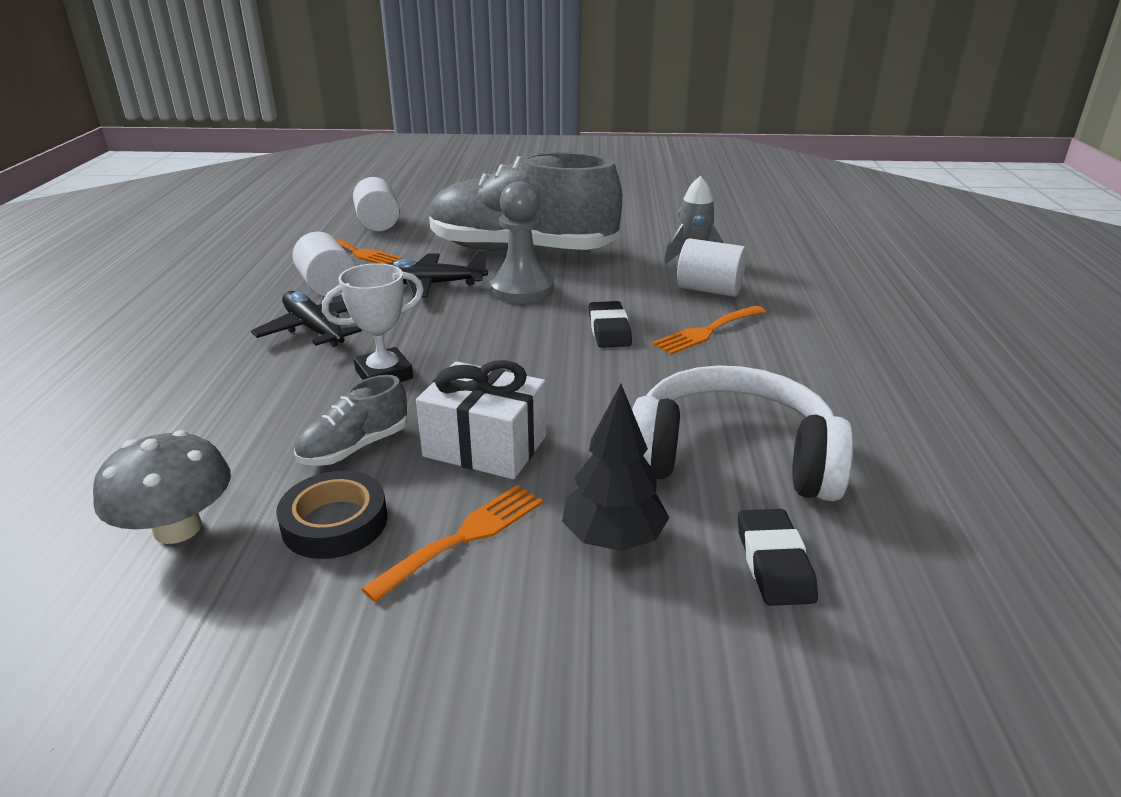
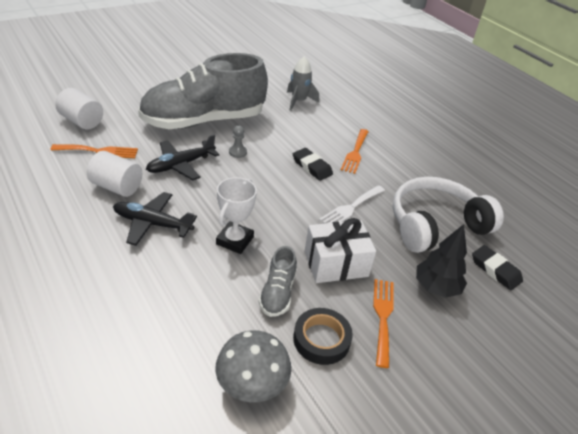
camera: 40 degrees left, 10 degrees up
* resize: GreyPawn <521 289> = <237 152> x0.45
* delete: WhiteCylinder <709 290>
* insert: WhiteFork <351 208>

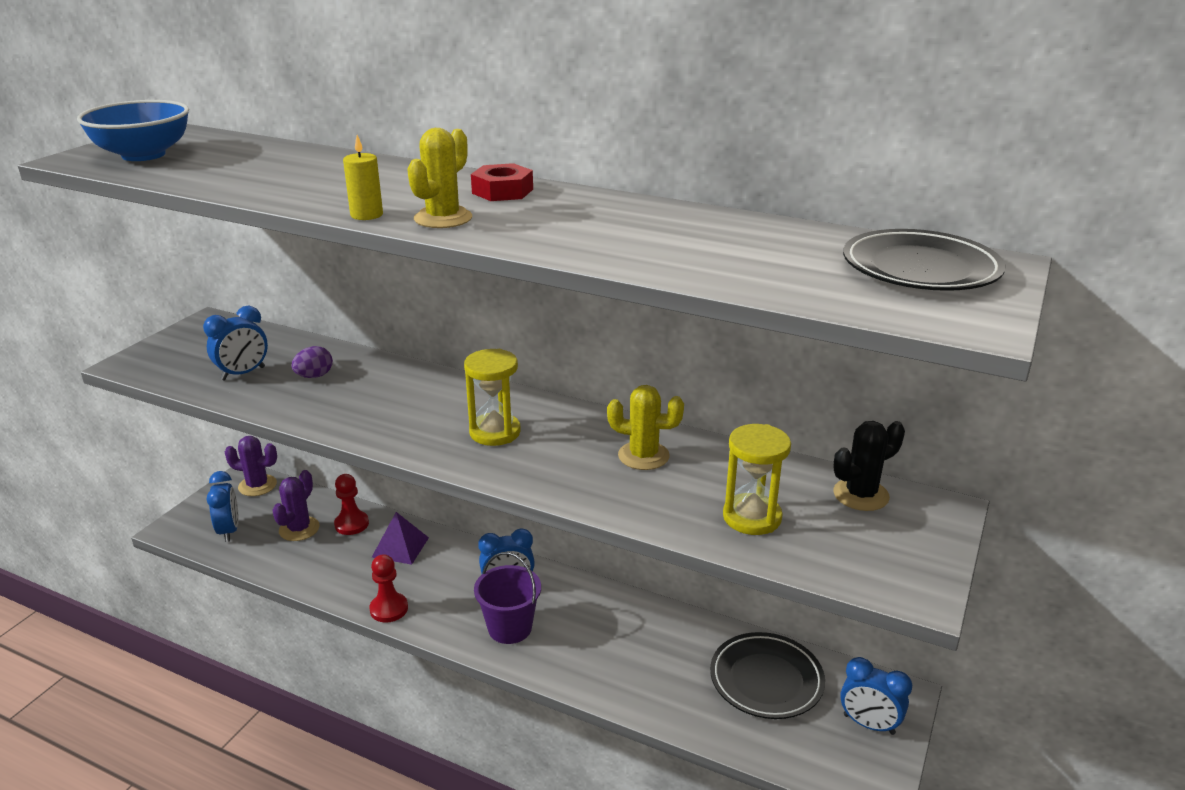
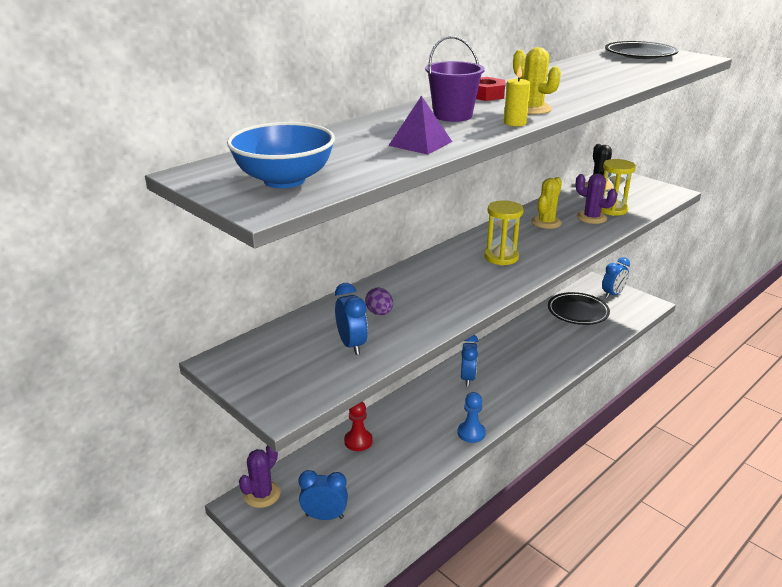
camera: 70 degrees left, 0 degrees up
* move: VioletCactus <299 529> to <591 218>
* recolor: RedPawn <389 609> to CobaltPawn <471 433>
* move: VioletSolidPyramid <400 547> to <420 143>
* move: VioletBucket <510 628> to <452 116>

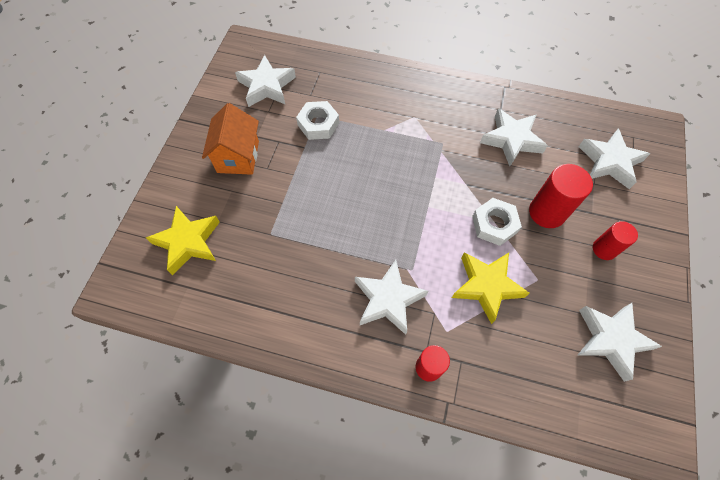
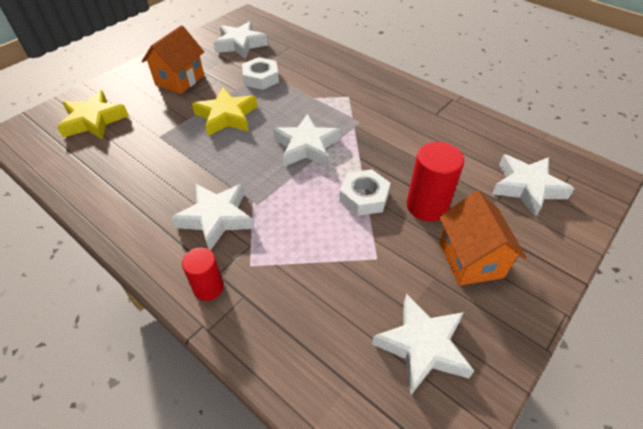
camera: 25 degrees right, 15 degrees down
* move: BrightYellowFivePointedStar <486 286> to <226 116>
* move: WhiteFivePointedStar <511 140> to <306 146>
* replace: RedCylinder <604 249> to BrightOrangeToyHouse <470 259>

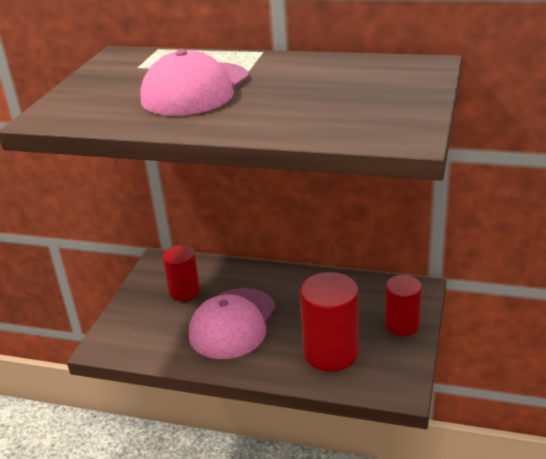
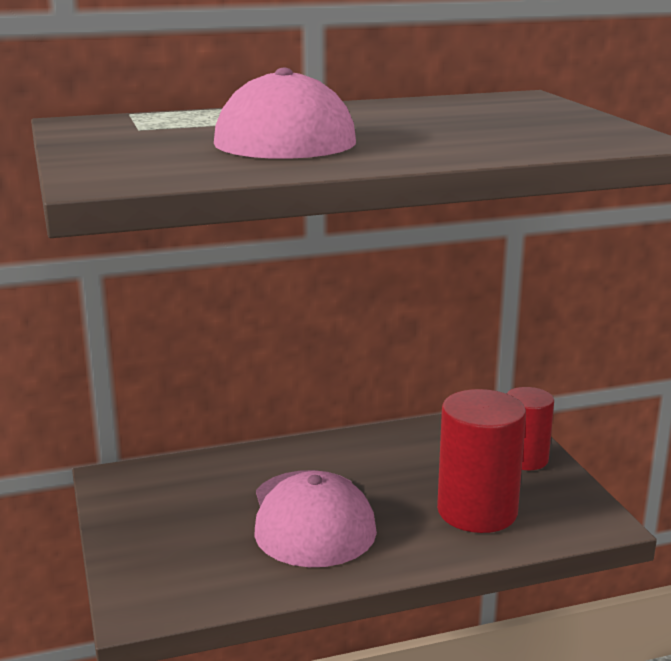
camera: 35 degrees left, 10 degrees down
* delete: RedCylinder <184 291>

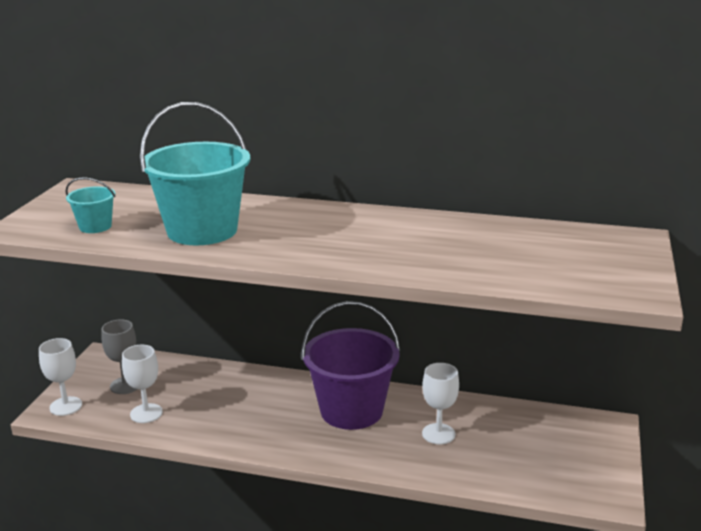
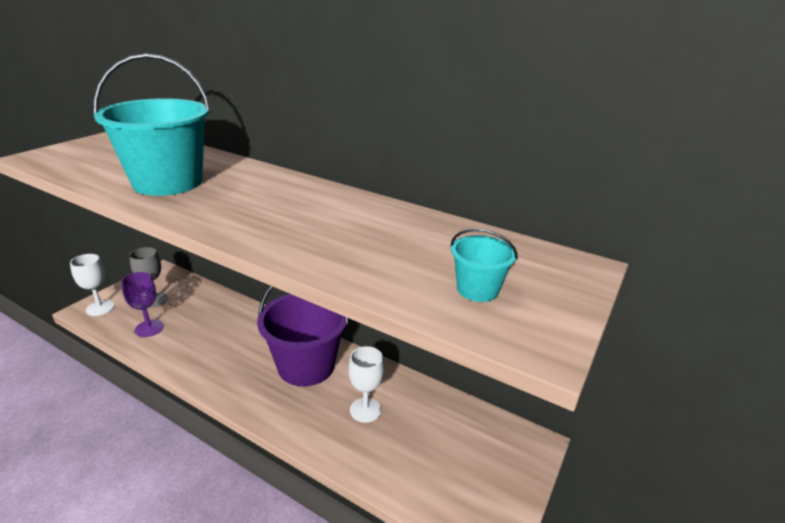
camera: 15 degrees right, 5 degrees up
* move: AquaBucket <95 226> to <477 289>
* recolor: WhiteChalice <146 413> to VioletChalice <149 328>

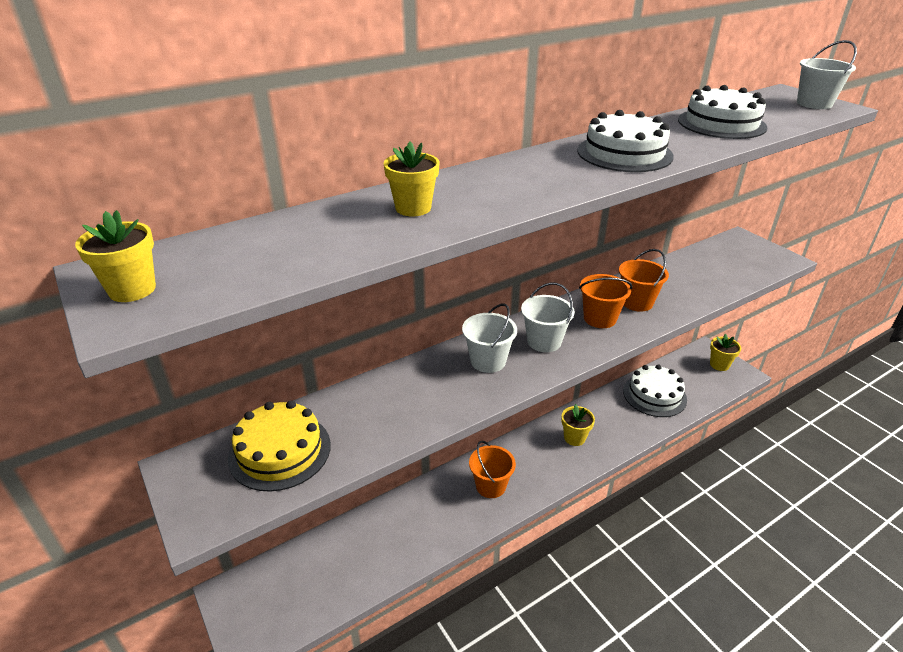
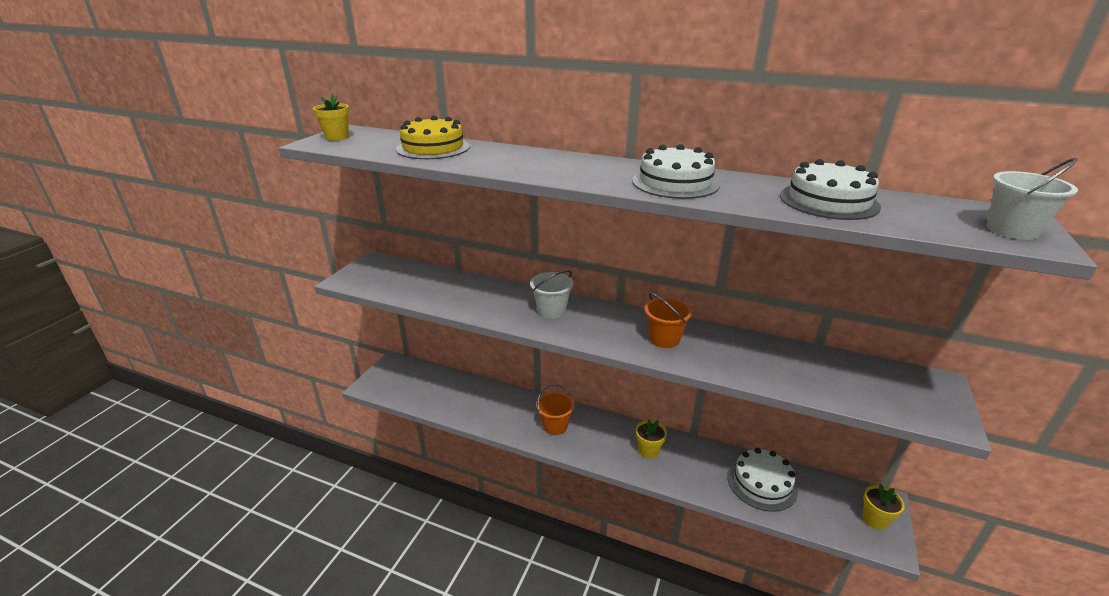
camera: 55 degrees right, 5 degrees down
* move: BrightYellowGateau <280 451> to <433 148>
* delete: BrightYellowPottedPlant <413 208>
* delete: WhiteBucket <544 341>
* delete: BrightOrangeBucket <637 302>

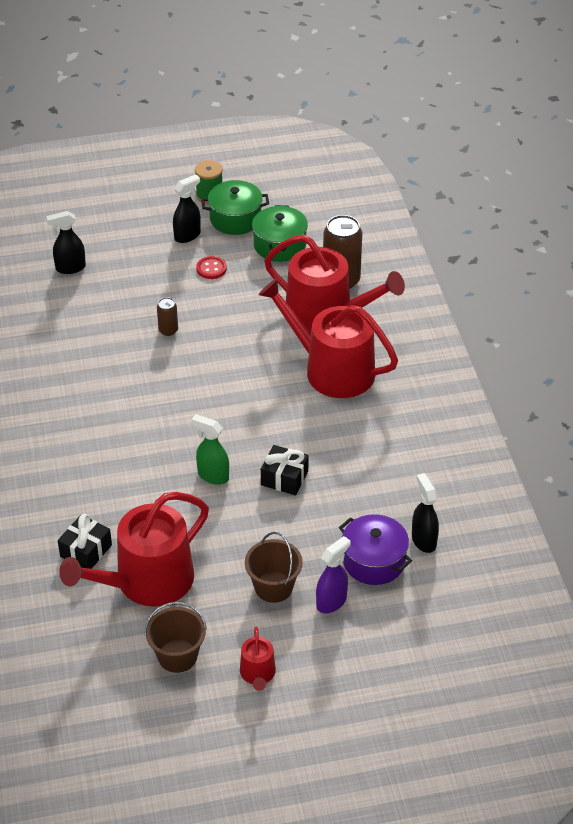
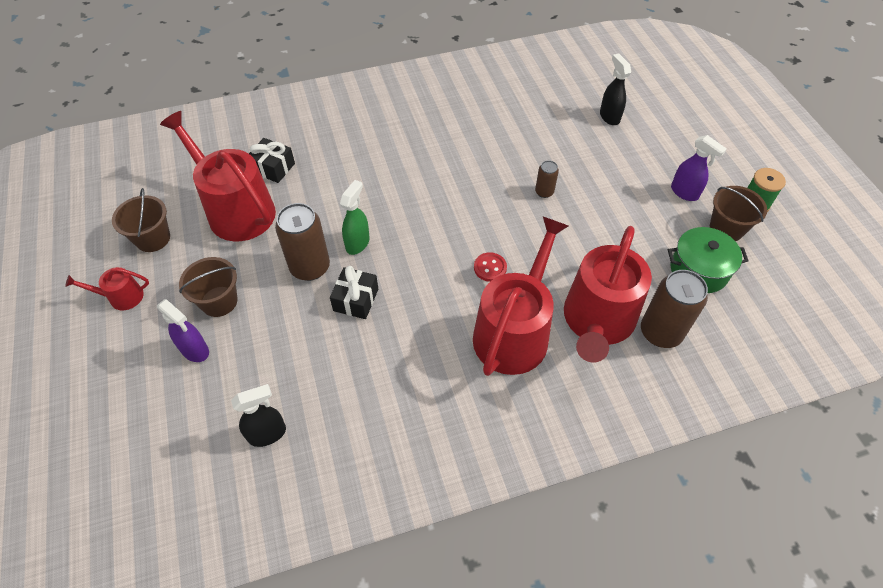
camera: 85 degrees right, 10 degrees up
* recolor: JetBlackSprayBottle <187 235> to VioletSprayBottle <684 193>
* move: RedShirtButton <211 269> to <490 268>
* replace: LeafGreenCookingPot <235 219> to BrownBucket <726 228>
* delete: VioletCookingPot <374 561>
* insert: BrownTin <310 267>

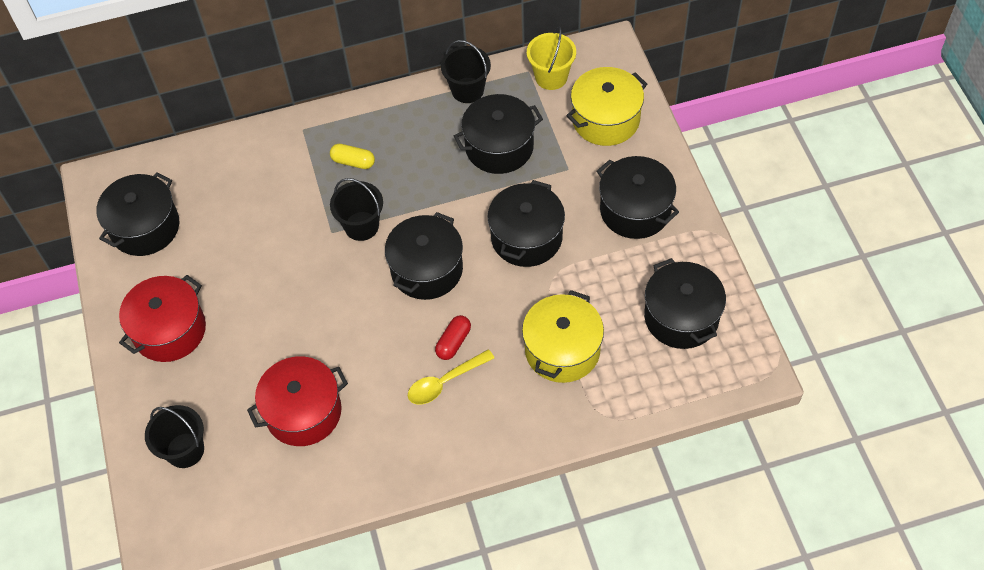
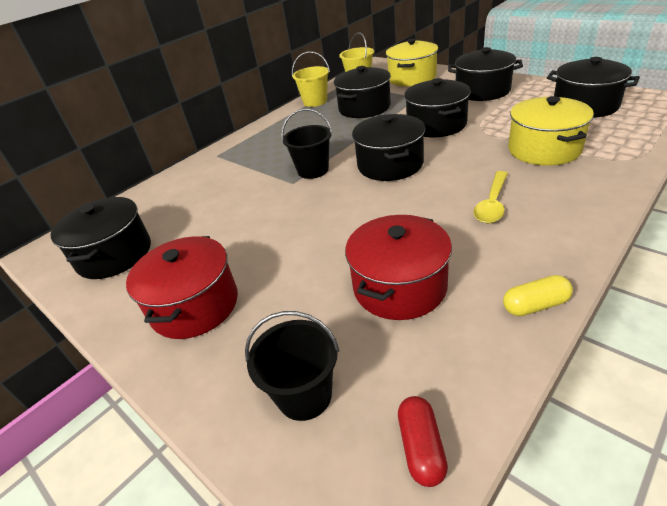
camera: 30 degrees left, 20 degrees down
* move: BrightYellowPillShape <353 162> to <535 305>
* move: RedPillShape <453 342> to <421 447>
* recolor: JetBlackBucket <467 90> to BrightYellowBucket <315 101>

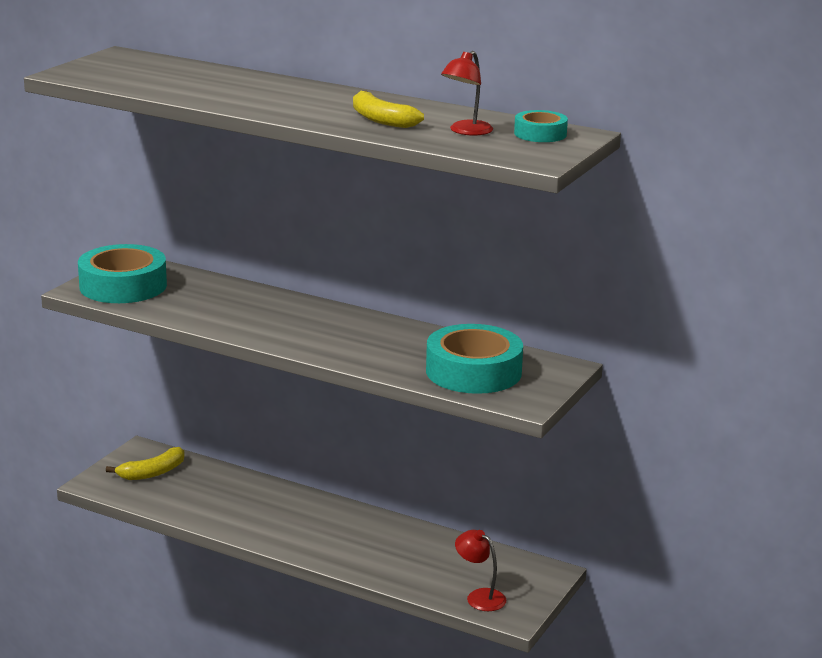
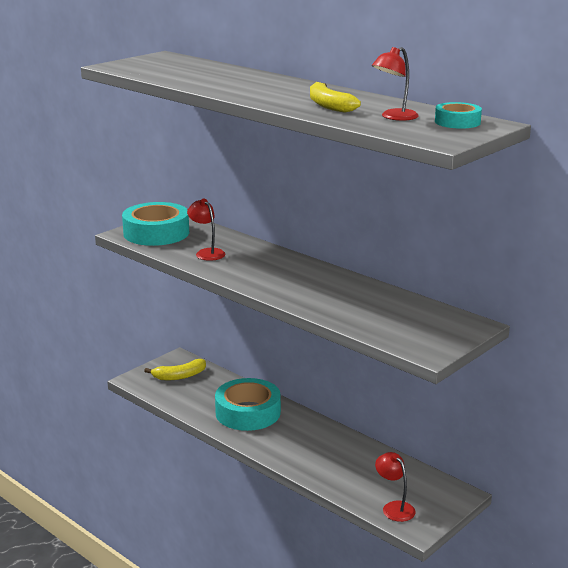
camera: 15 degrees right, 0 degrees up
* move: AquaStickyTape <473 371> to <248 412>
* insert: RedLamp <207 253>

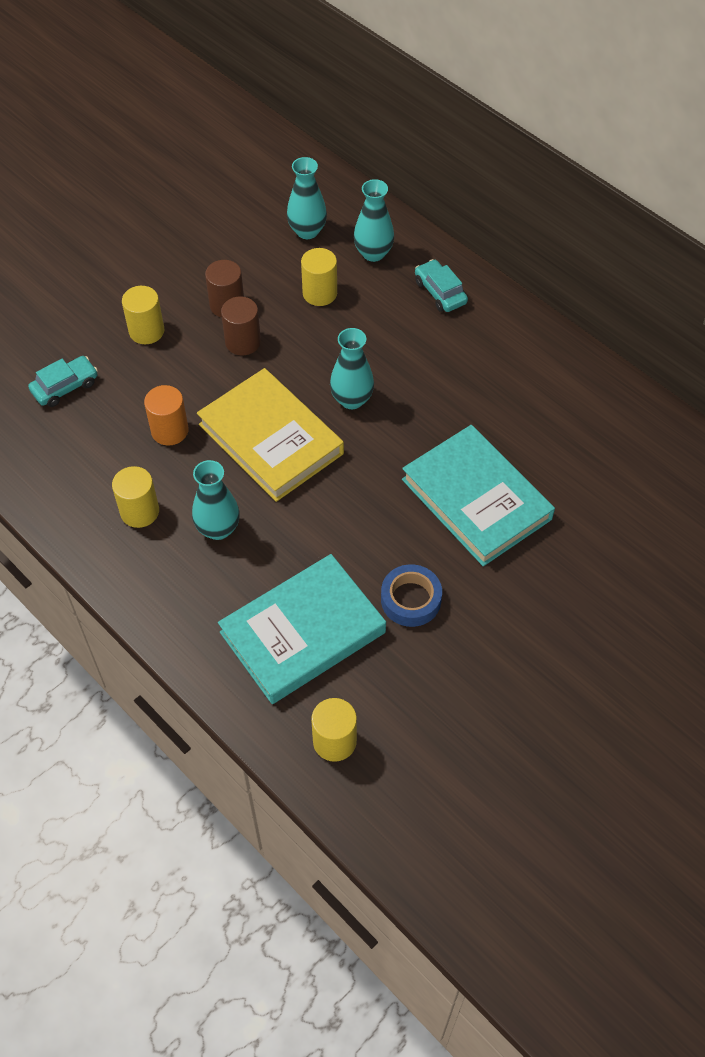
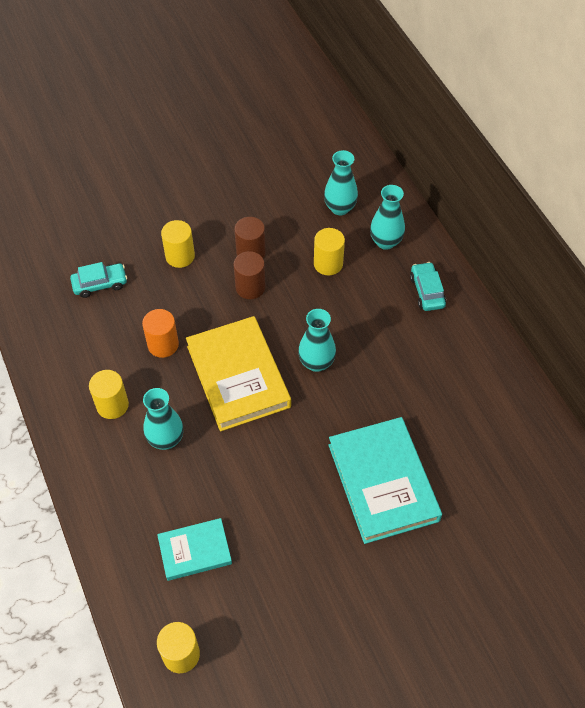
camera: 20 degrees right, 0 degrees up
* resize: AquaBook <303 632> = <195 551> x0.56
* delete: CobaltStickyTape <411 599>

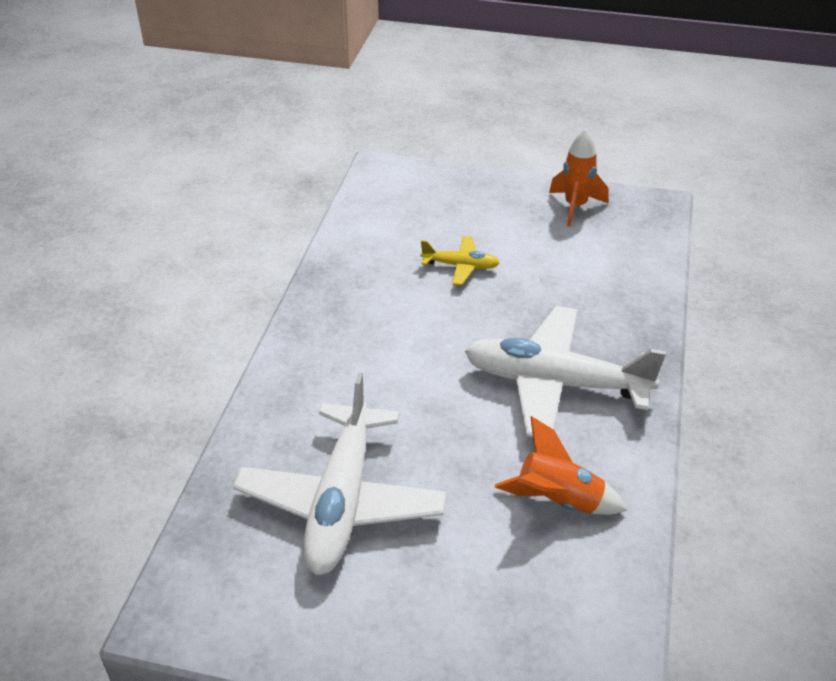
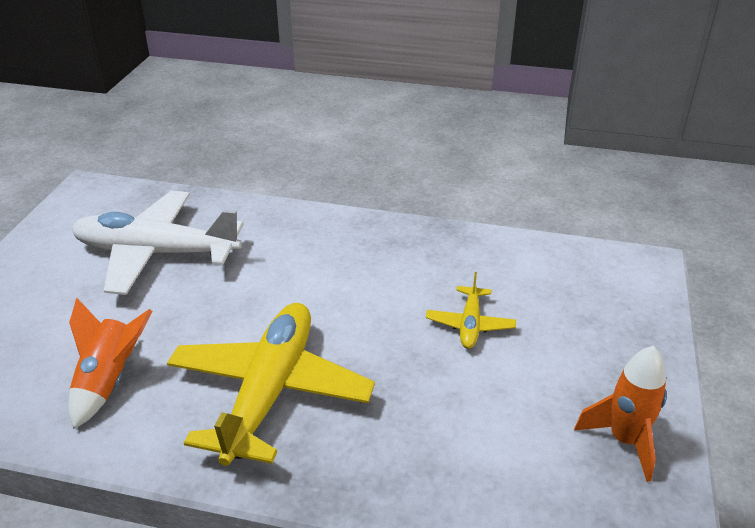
camera: 90 degrees right, 5 degrees down
* recolor: WhiteToyPlane <554 383> to BrightYellowToyPlane <270 391>

